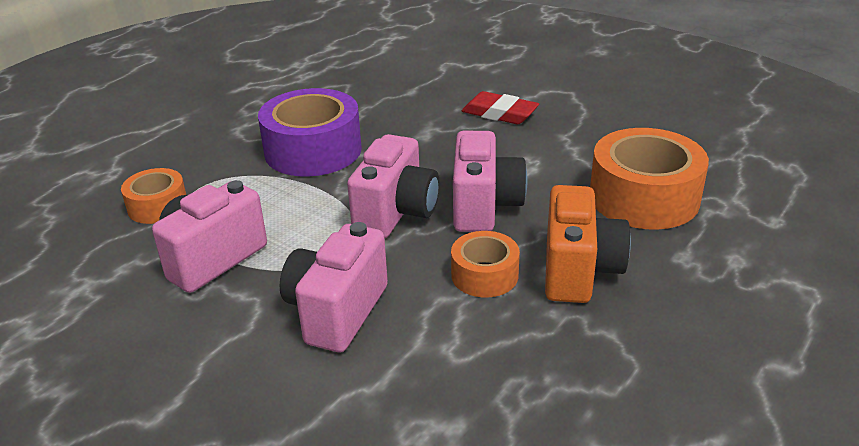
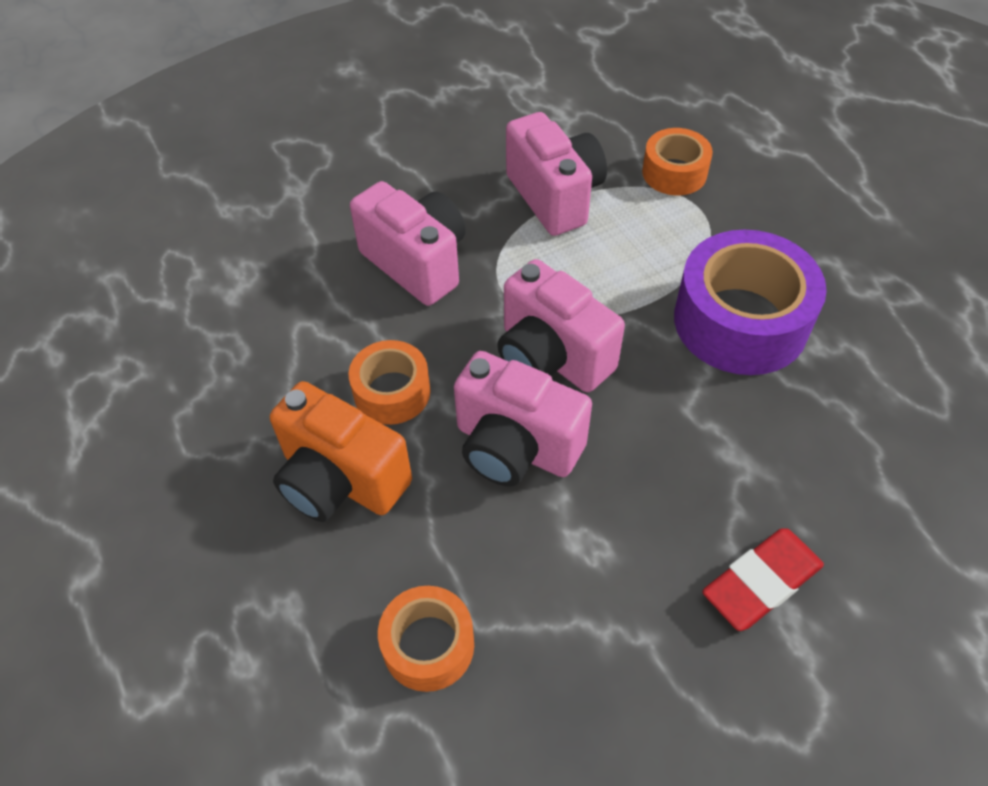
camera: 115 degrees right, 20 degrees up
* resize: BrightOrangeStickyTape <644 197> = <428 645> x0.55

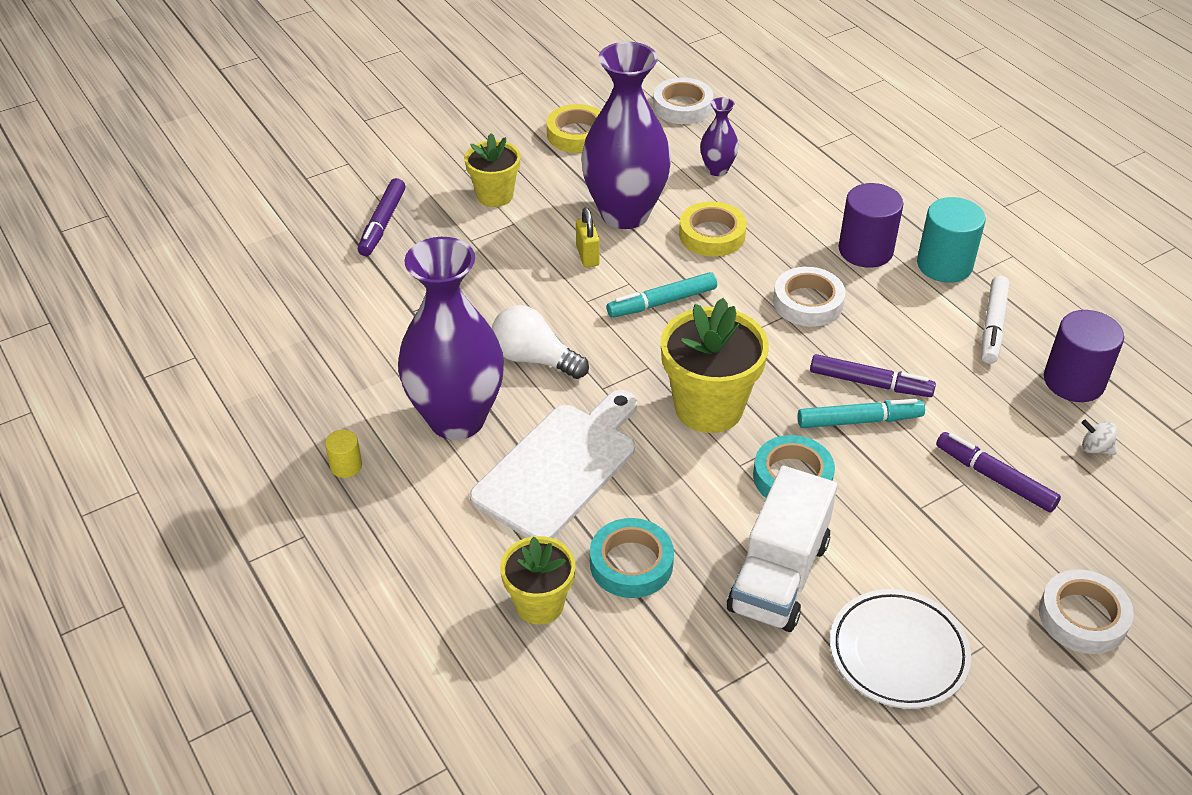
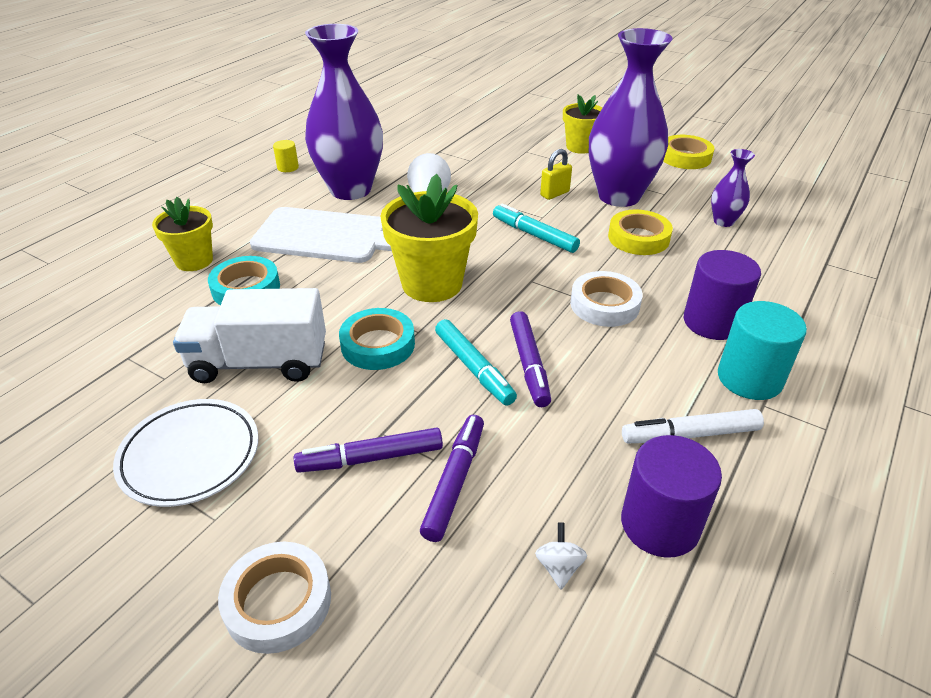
camera: 65 degrees right, 5 degrees down
* move: VioletMarker <382 224> to <370 458>
* delete: WhiteStickyTape <682 107>

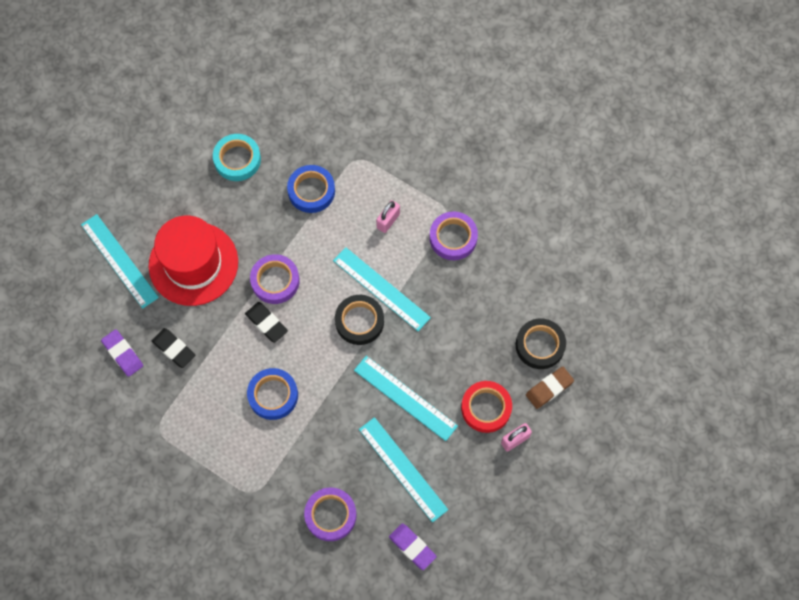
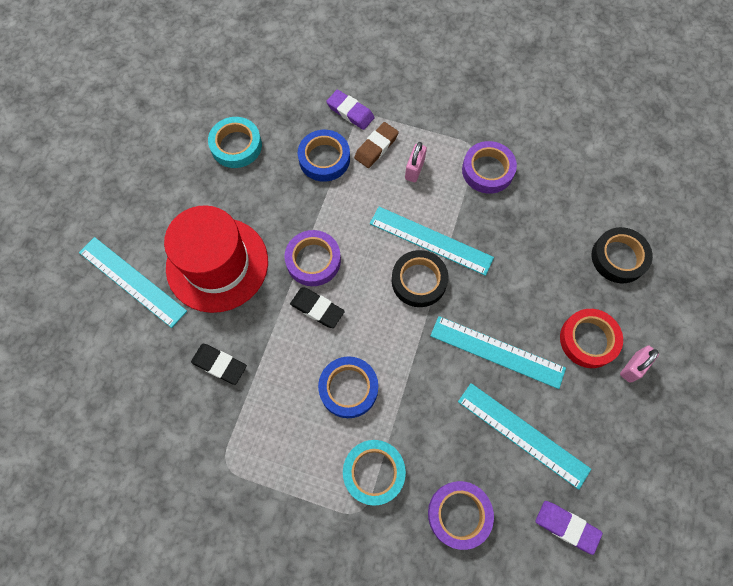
camera: 15 degrees left, 0 degrees up
* move: VioletEraser <123 354> to <350 112>
* move: BrownEraser <549 388> to <376 147>
* insert: AquaStickyTape <374 472>

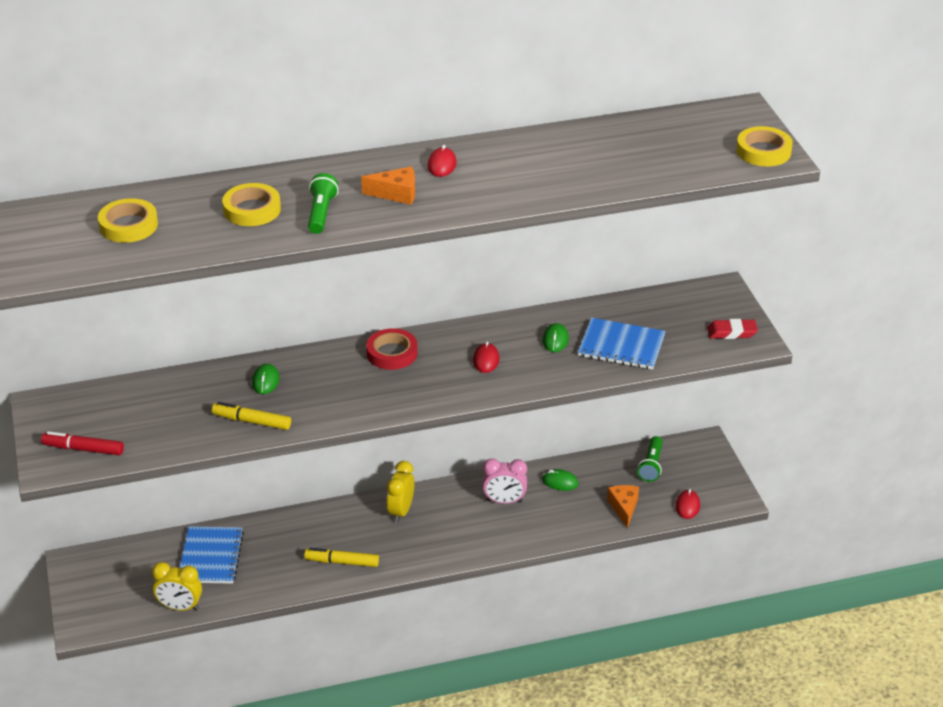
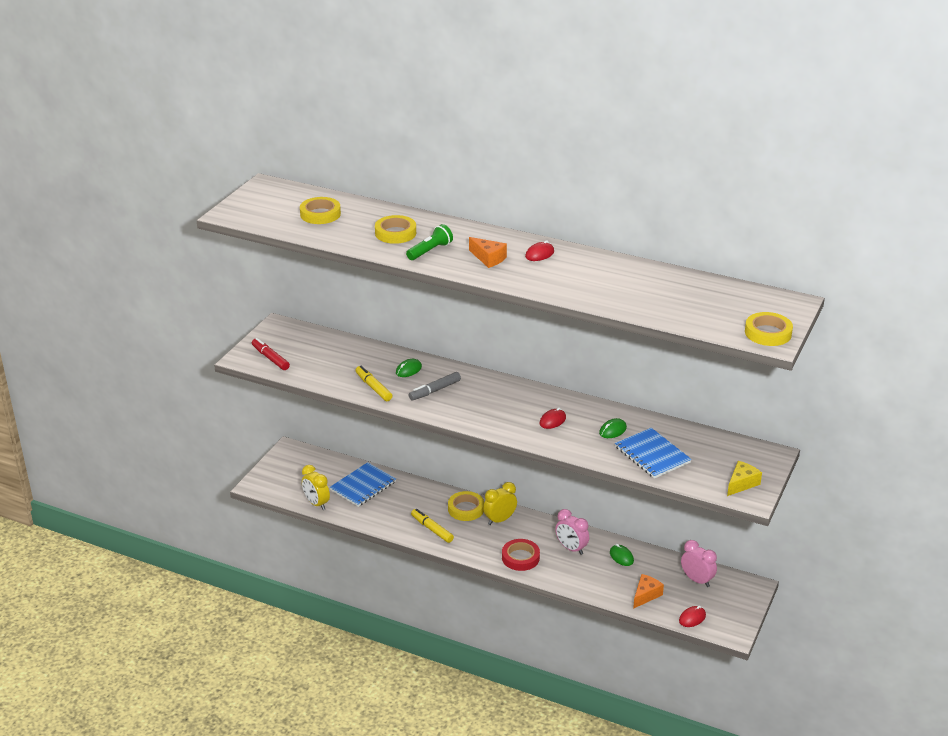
camera: 40 degrees right, 5 degrees down
* move: RedStickyTape <392 353> to <520 557>
* replace: LeafGreenTorch <651 466> to RosyAlarmClock <697 580>
* replace: RedEraser <731 332> to BrightYellowCheese <741 483>
* insert: GreyMarker <435 390>
* insert: BrightYellowStickyTape <466 509>

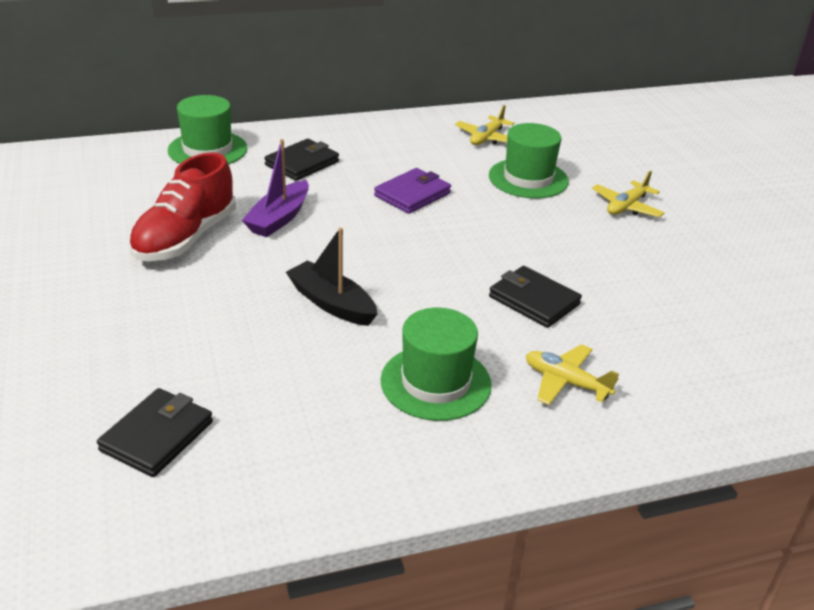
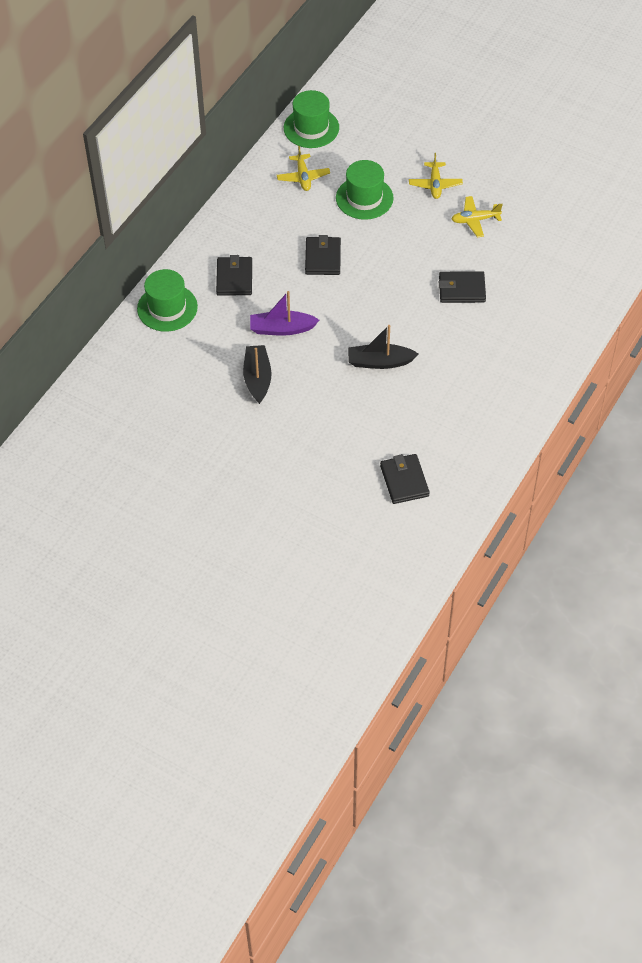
camera: 40 degrees left, 20 degrees up
* replace: RedShoe <185 238> to JetBlackSailboat <257 378>
* rotate: VioletSailboat <279 218> = <282 329> 105 degrees clockwise
* recolor: VioletCardWallet <412 194> to JetBlackCardWallet <323 258>
* move: LeafGreenHat <435 382> to <311 128>
* move: BrightYellowToyPlane <565 382> to <475 220>

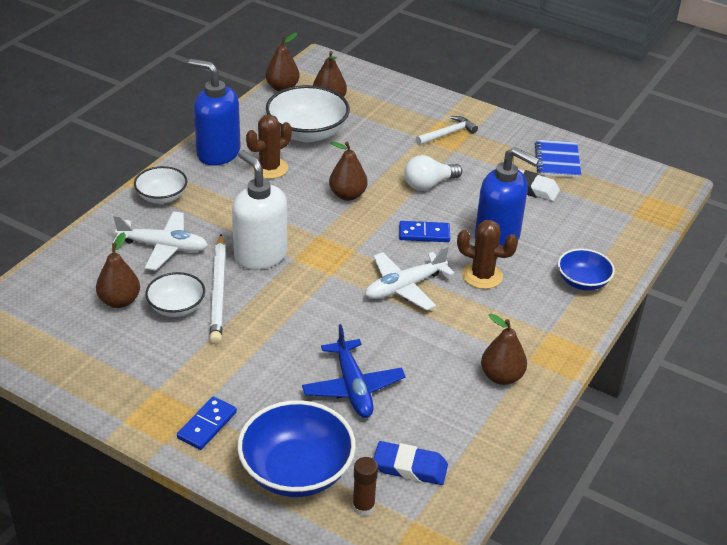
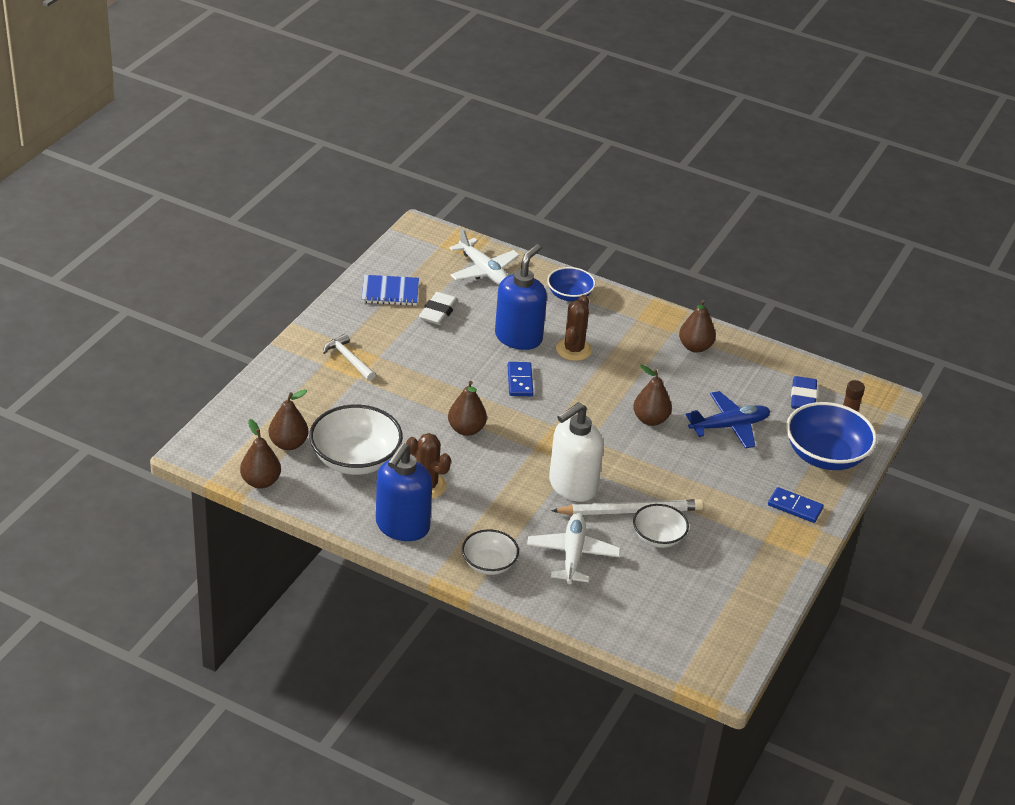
camera: 95 degrees left, 0 degrees up
* move: BrownToyPear <119 301> to <650 419>
* move: WhiteToyPlane <404 287> to <484 271>
* delete: WhiteLightBulb <428 184>

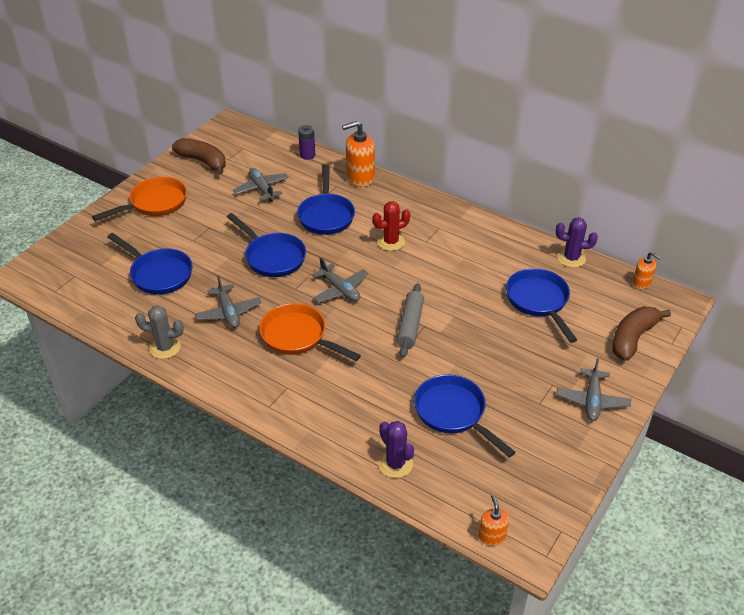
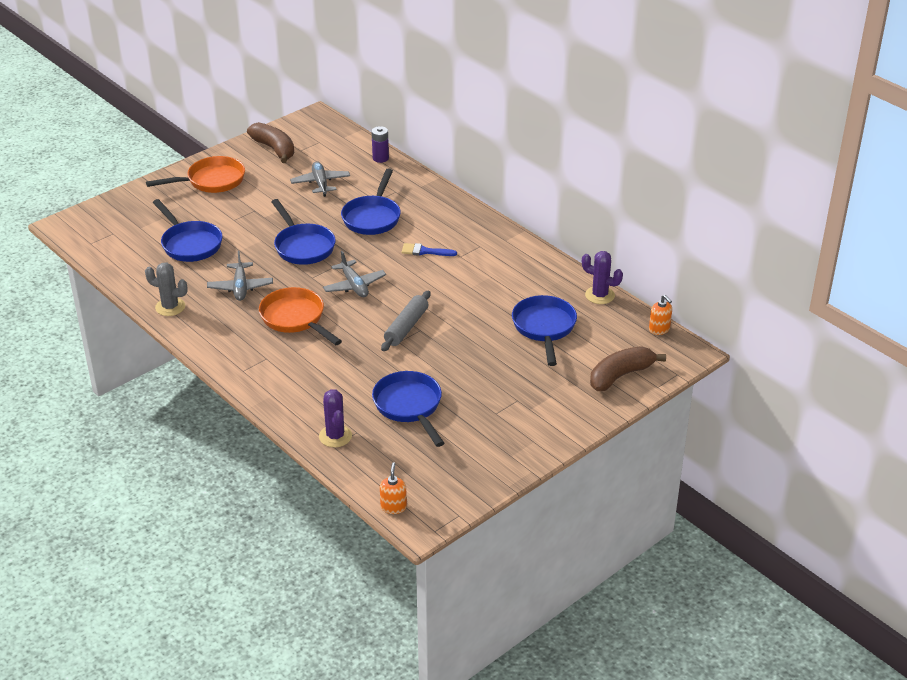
camera: 15 degrees right, 5 degrees down
* delete: BrightOrangeSoapPump <360 178>
* replace: RedCactus <391 242> to CobaltPaintBrush <424 251>
* delete: GreyToyPlane <592 400>

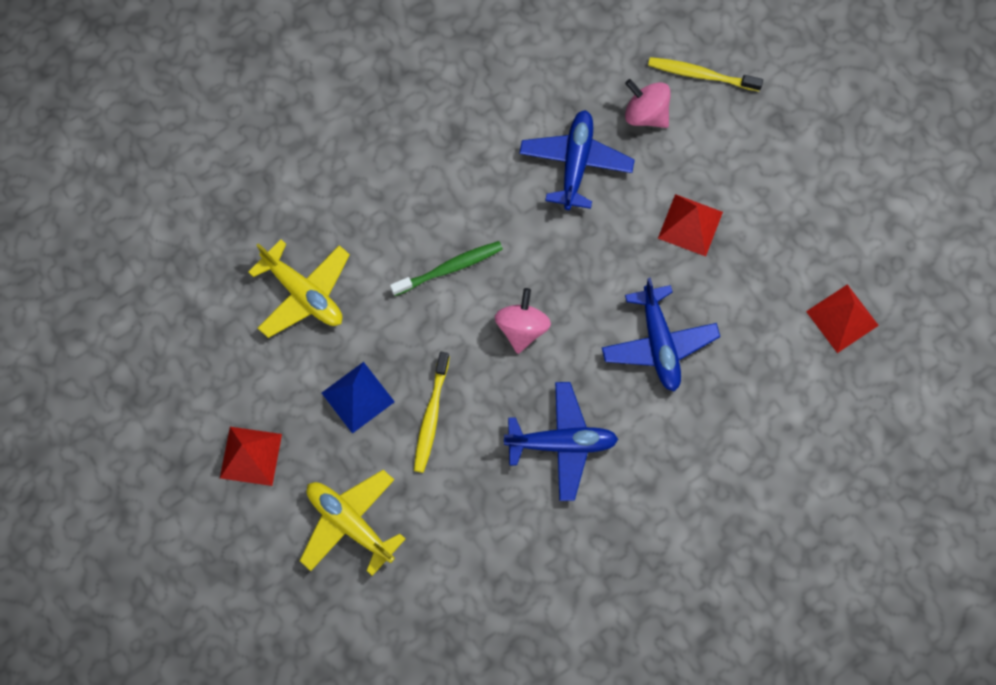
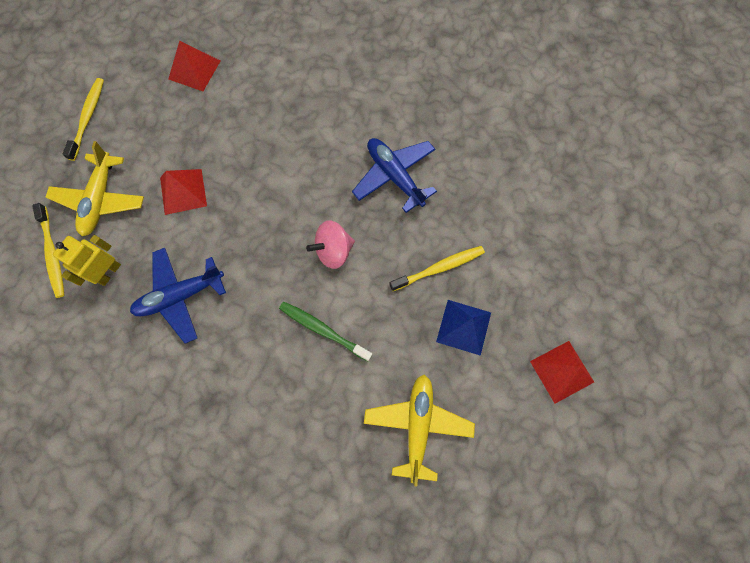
camera: 125 degrees left, 0 degrees up
* move: BrightYellowToyPlane <350 523> to <100 199>
* delete: CobaltToyPlane <659 343>
* replace: RosyWhirligig <645 113> to BrightYellowToyRobot <109 272>
* insert: BrightYellowToothBrush <88 118>

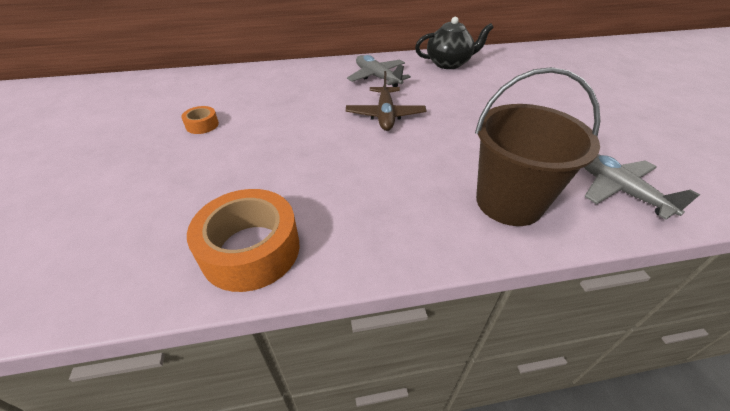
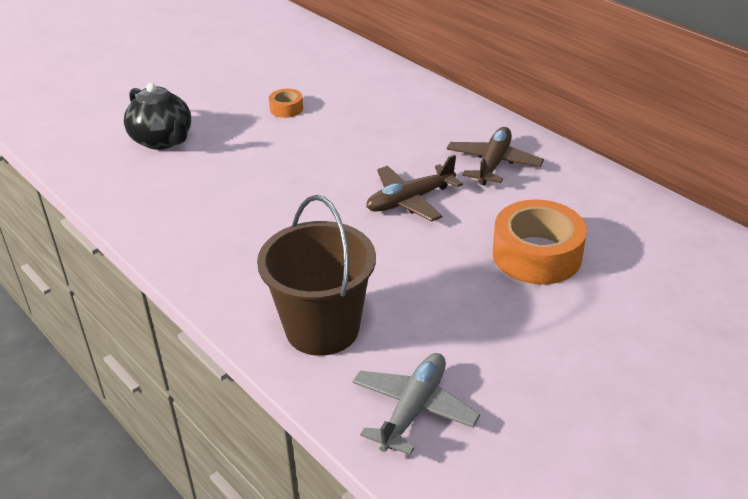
camera: 60 degrees right, 5 degrees down
* move: BrightOrangeStickyTape <251 250> to <537 254>
* recolor: GreyToyPlane <377 77> to BrownToyPlane <493 164>
* move: JetBlackTeaPot <449 63> to <163 140>

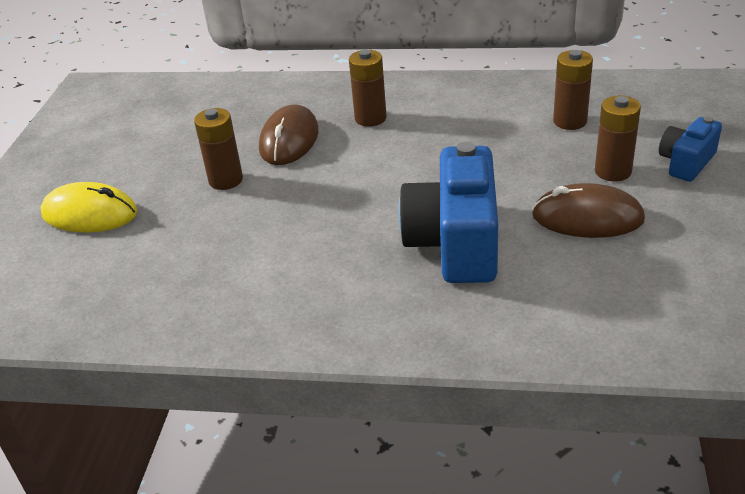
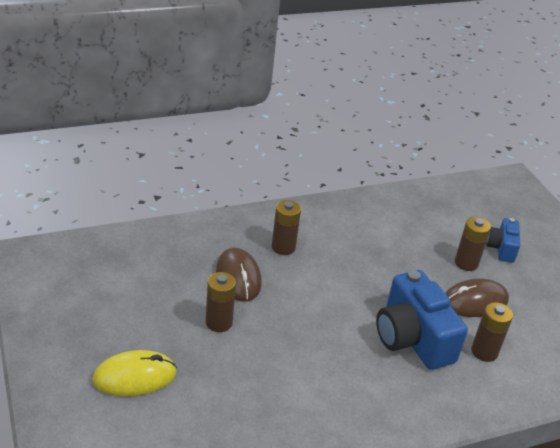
camera: 35 degrees left, 0 degrees up
* move: BrownAaBattery <570 121> to <484 352>

